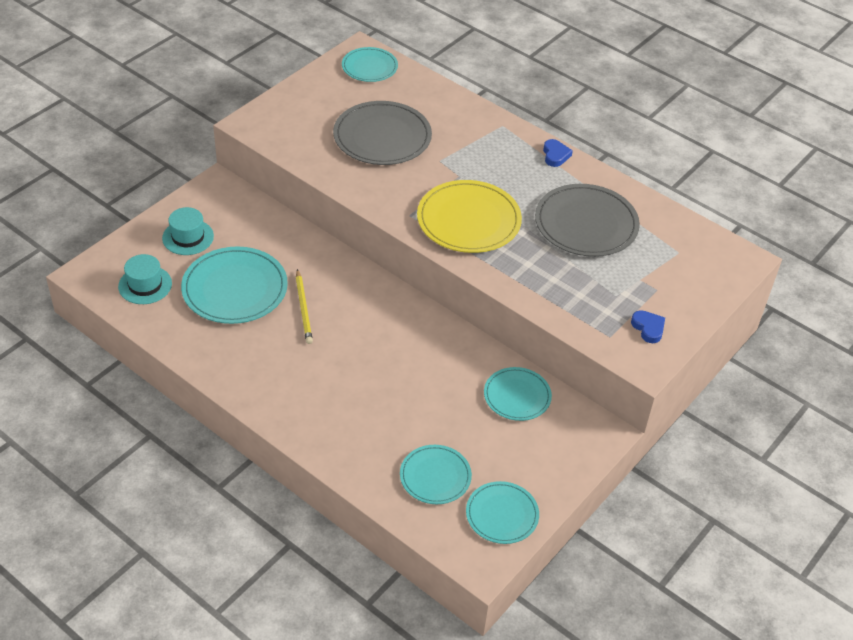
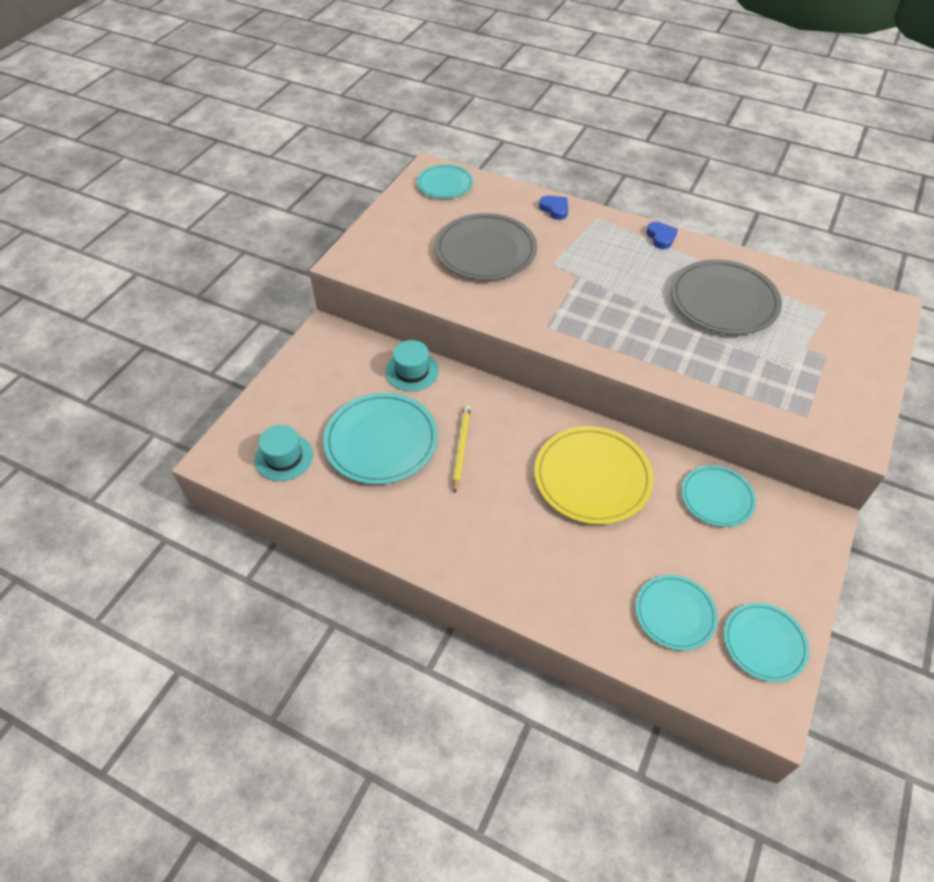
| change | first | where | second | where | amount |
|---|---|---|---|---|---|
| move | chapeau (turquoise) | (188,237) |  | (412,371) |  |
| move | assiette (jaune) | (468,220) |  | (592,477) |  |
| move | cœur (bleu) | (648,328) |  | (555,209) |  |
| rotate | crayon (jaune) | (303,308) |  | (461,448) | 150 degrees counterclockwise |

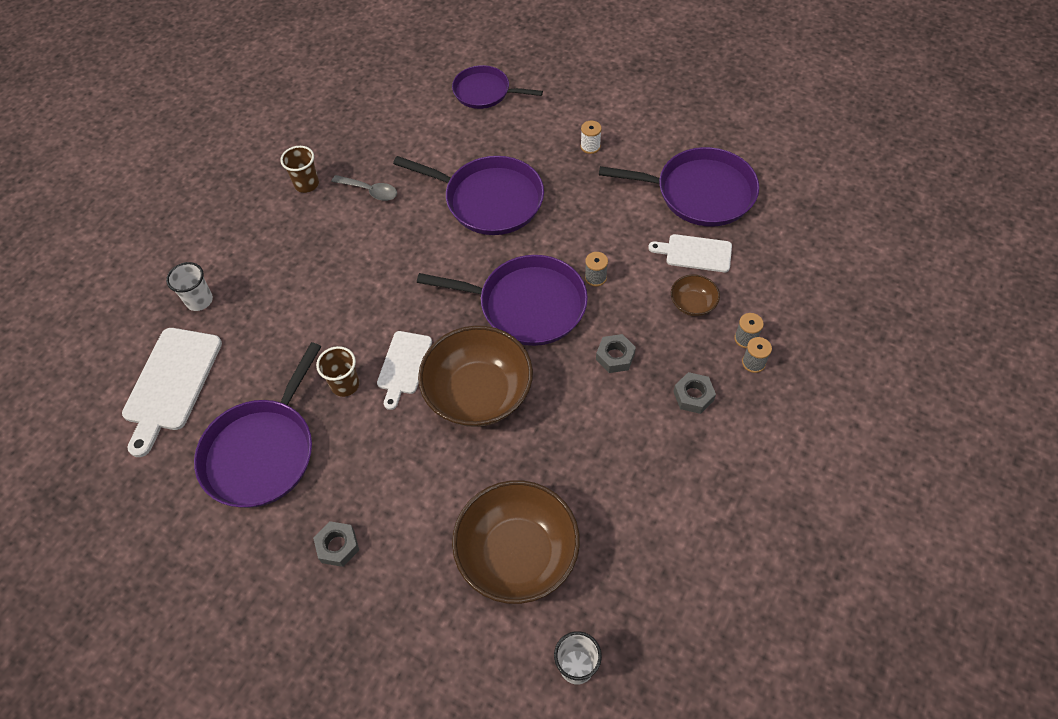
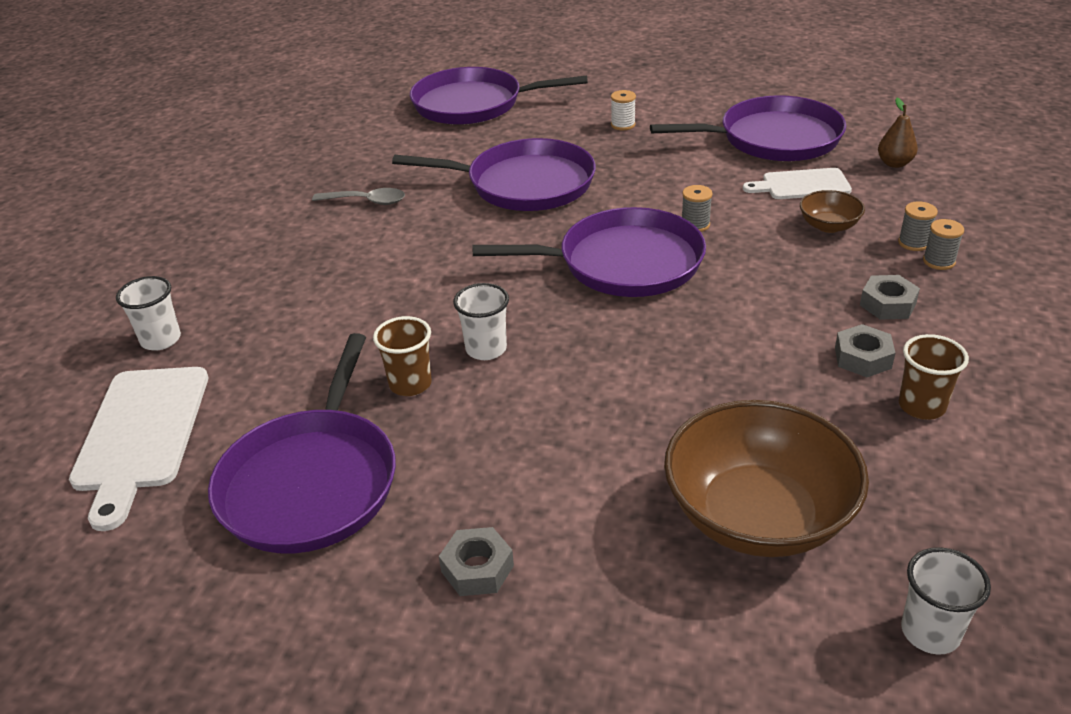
| change | first | where | second | where | amount |
|---|---|---|---|---|---|
| delete | bol (marron) | (478,393) |  |  |  |
| insert |  |  | poire (marron) | (894,163) |  |
| move | gobelet (marron) | (306,184) |  | (921,406) |  |
| move | écrou (gris) | (615,357) |  | (863,358) |  |
| replace | planche à découper (blanc) | (403,366) | gobelet (blanc) | (486,349) |  |
| resize | poêle (violet) | (485,92) |  | (473,104) | x1.57 |

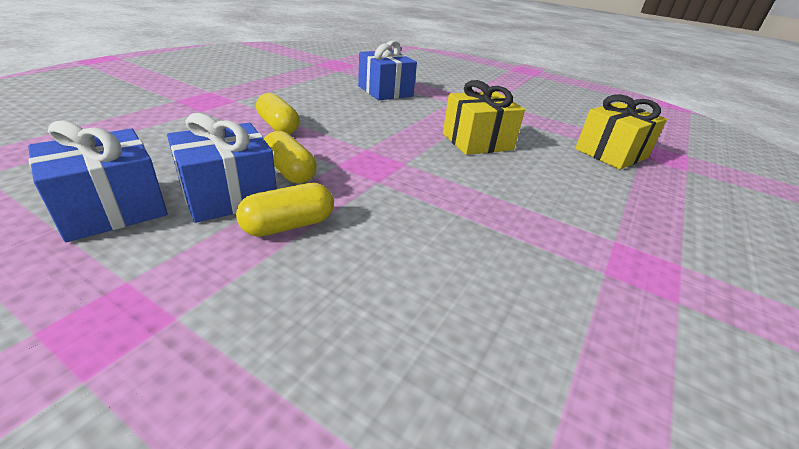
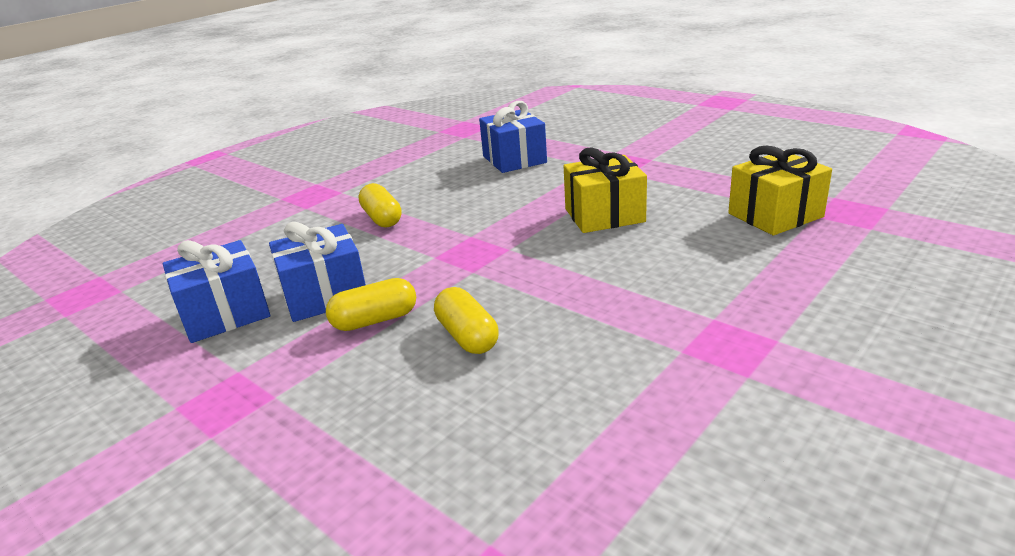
| change | first | where | second | where | amount |
|---|---|---|---|---|---|
| move | gélule (jaune) | (290,171) |  | (467,336) |  |

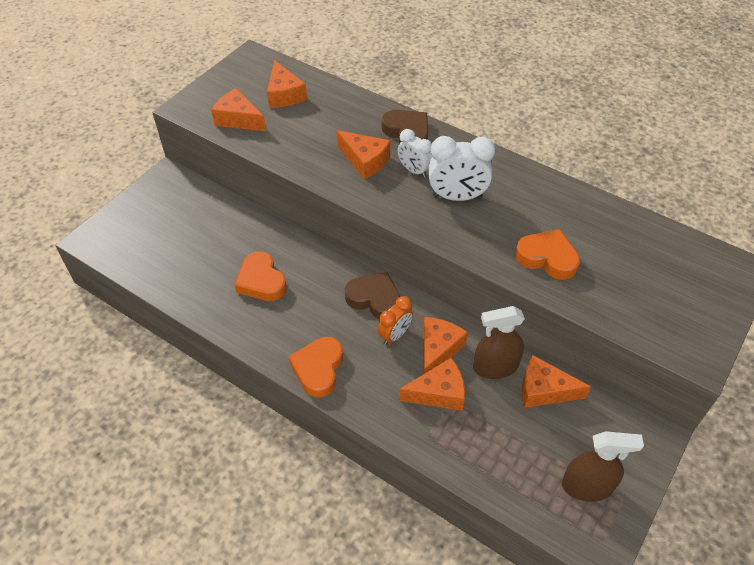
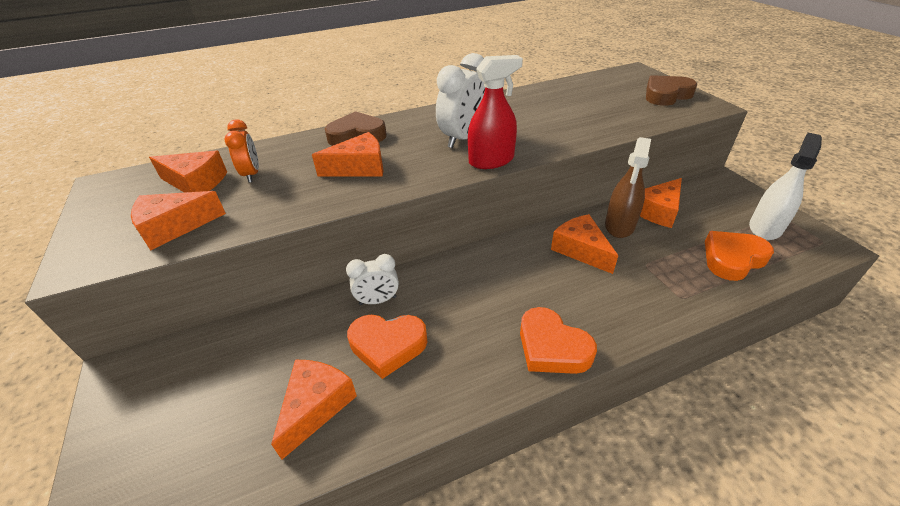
| change | first | where | second | where | amount |
|---|---|---|---|---|---|
| insert |  |  | vaporisateur (rouge) | (491,161) |  |
| move | cœur (marron) | (374,299) |  | (666,95) |  |
| move | réveil (orange) | (395,335) |  | (252,174) |  |
| move | réveil (blanc) | (414,170) |  | (378,300) |  |
| move | fromage (orange) | (438,393) |  | (316,406) |  |
| move | cœur (orange) | (547,258) |  | (732,259) |  |
| recolor | vaporisateur (marron) | (587,486) | vaporisateur (blanc) | (765,228) |  |

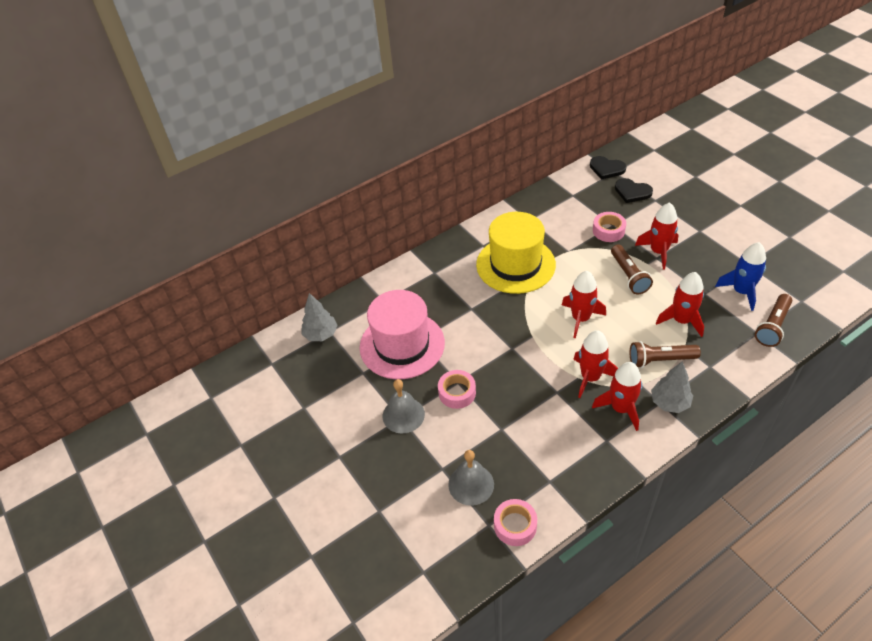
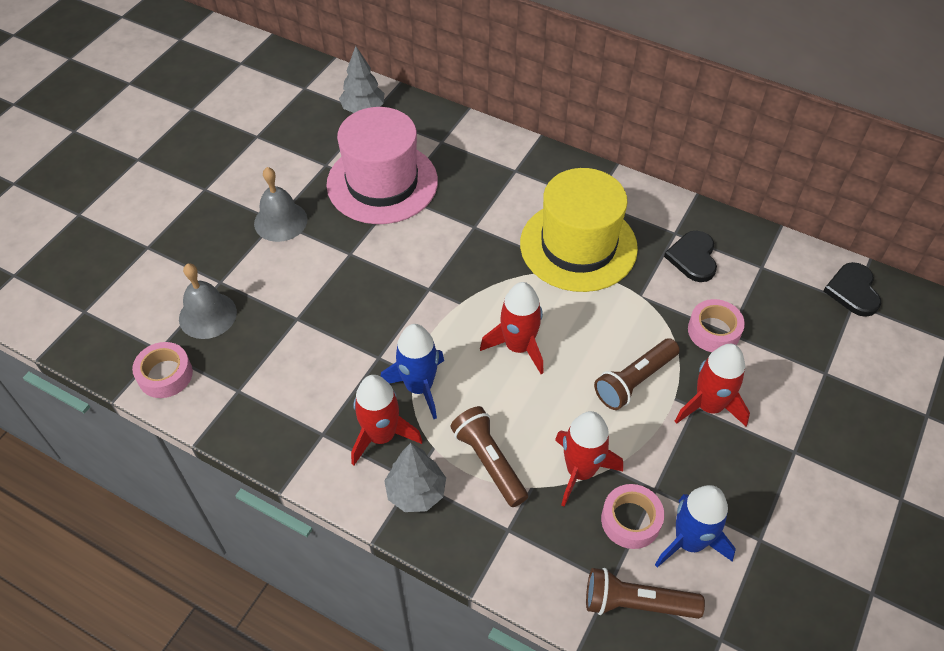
| change | first | where | second | where | amount |
|---|---|---|---|---|---|
| move | ruban adhésif (rose) | (457,393) |  | (630,520) |  |
| move | cœur (noir) | (632,192) |  | (693,258) |  |
| recolor | fusée (rouge) | (590,377) | fusée (bleu) | (419,387) |  |

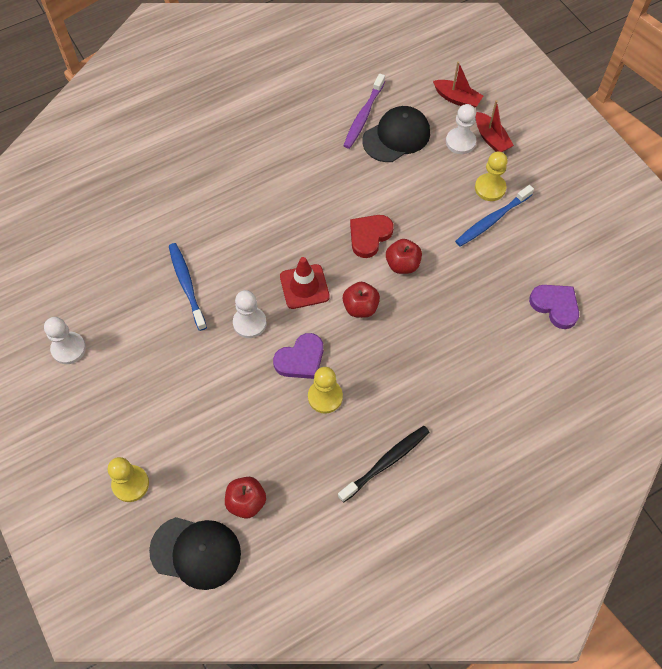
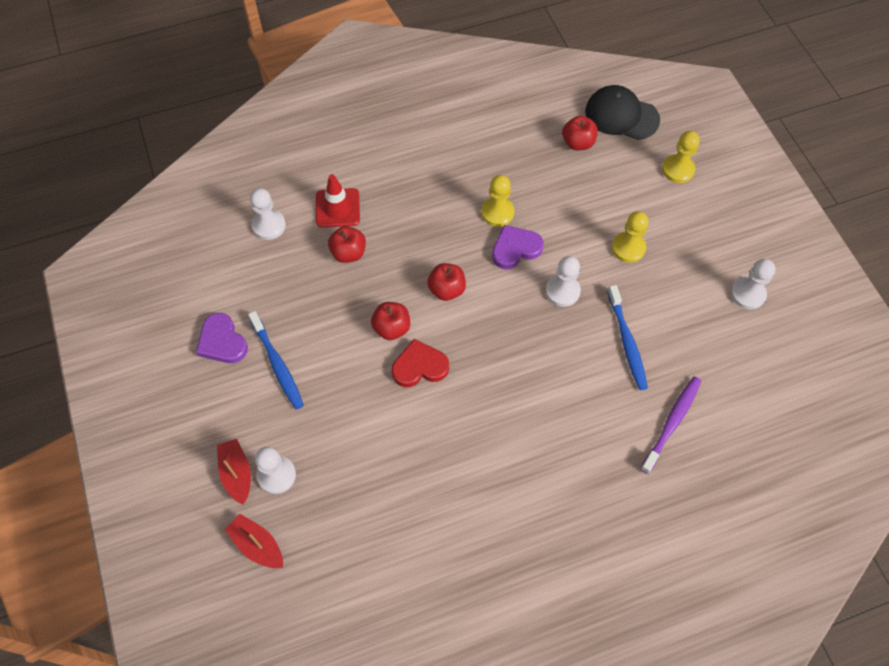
| change | first | where | second | where | amount |
|---|---|---|---|---|---|
| delete | brosse à dents (noir) | (386,463) |  |  |  |
| delete | casquette (noir) | (396,136) |  |  |  |
| insert |  |  | pion (blanc) | (269,225) |  |
| insert |  |  | pomme (rouge) | (348,253) |  |
| move | cône de chantier (rouge) | (304,286) |  | (337,208) |  |
| move | brosse à dents (violet) | (363,116) |  | (671,423) |  |
| move | pion (jaune) | (490,188) |  | (628,248) |  |
| move | cœur (violet) | (555,306) |  | (222,342) |  |
| rotate | cœur (rouge) | (369,236) |  | (419,366) | 150 degrees counterclockwise |
| rotate | brosse à dents (bleu) | (492,220) |  | (277,364) | 90 degrees clockwise |

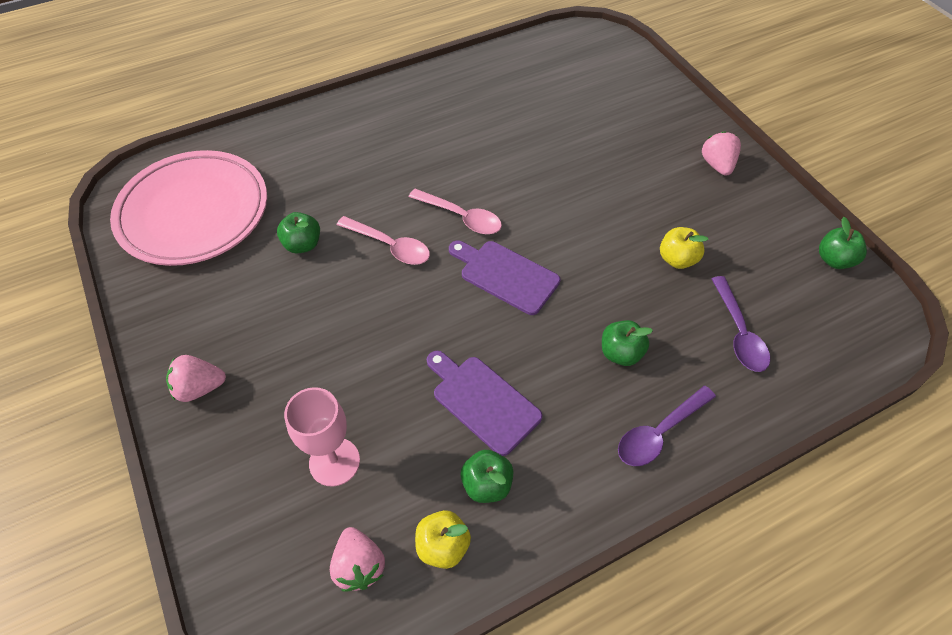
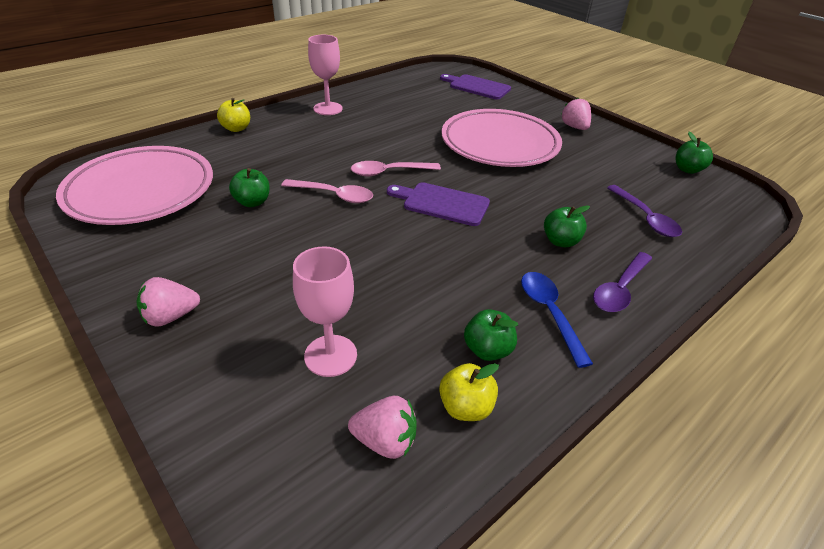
| change | first | where | second | where | amount |
|---|---|---|---|---|---|
| insert |  |  | verre à pied (rose) | (328,109) |  |
| insert |  |  | assiette (rose) | (499,144) |  |
| insert |  |  | cuillère (bleu) | (550,313) |  |
| move | planche à découper (violet) | (483,401) |  | (477,87) |  |
| move | pomme (jaune) | (677,259) |  | (236,128) |  |
| rotate | fraise (rose) | (359,565) |  | (385,441) | 45 degrees counterclockwise |
| rotate | cuillère (rose) | (461,217) |  | (389,172) | 150 degrees clockwise |

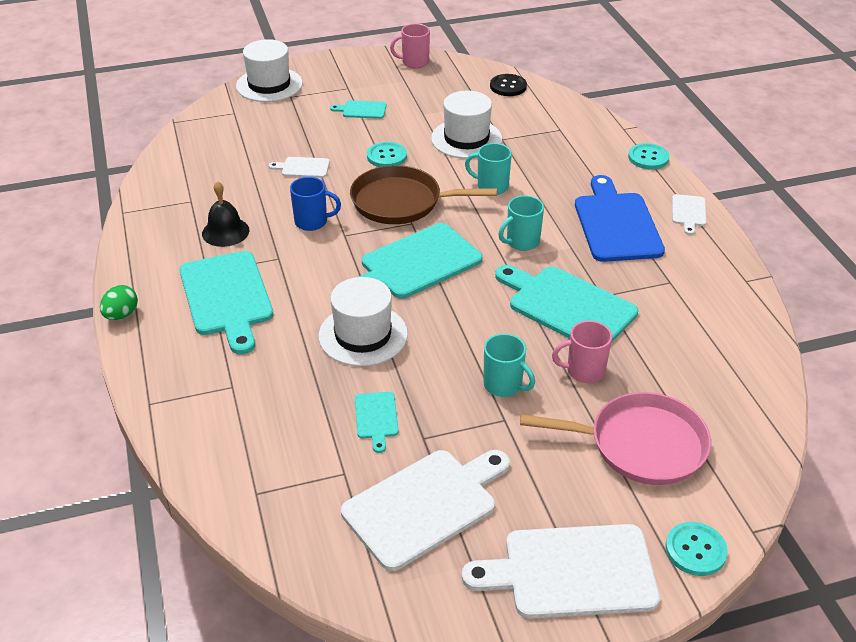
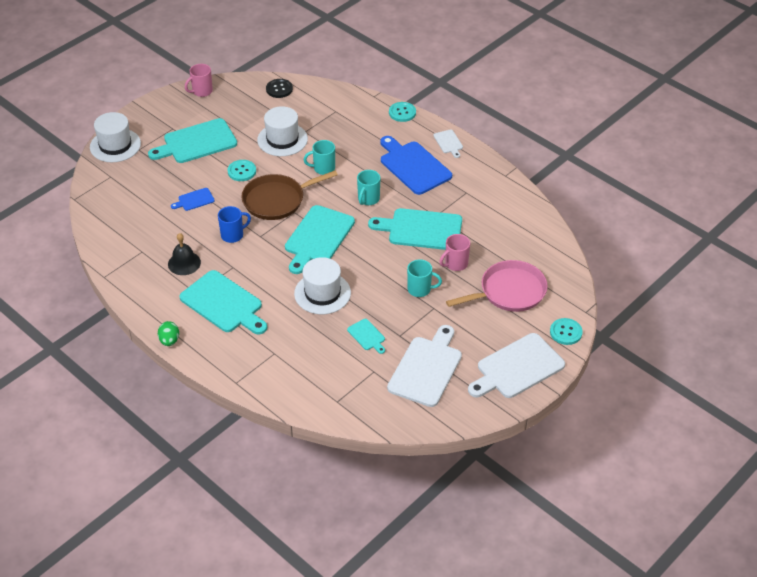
| change | first | where | second | where | amount |
|---|---|---|---|---|---|
| recolor | planche à découper (blanc) | (303,167) | planche à découper (bleu) | (194,200) |  |
| resize | planche à découper (turquoise) | (362,110) |  | (197,142) | x2.12 |

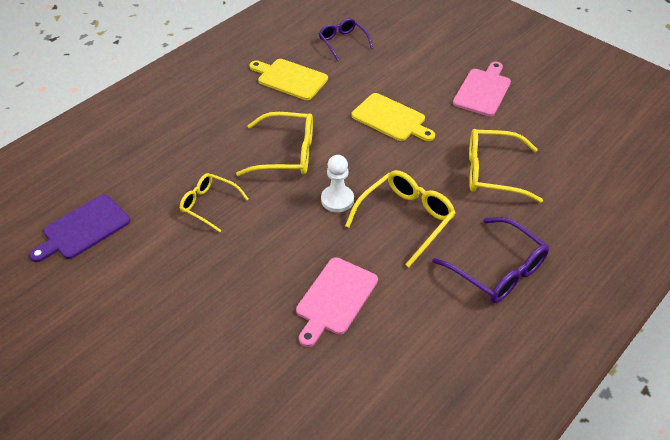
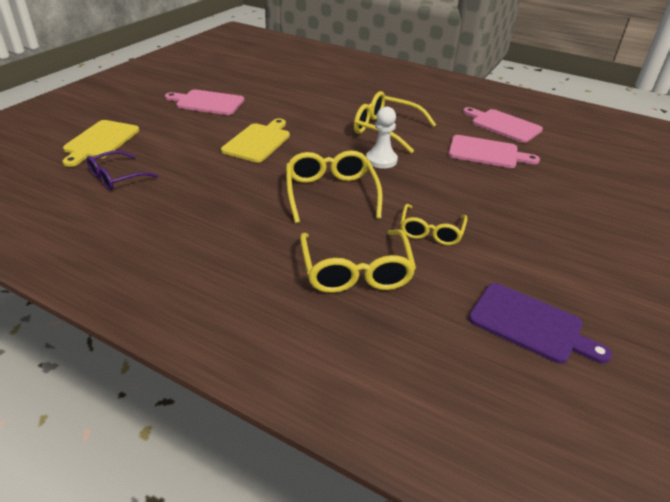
| change | first | where | second | where | amount |
|---|---|---|---|---|---|
| delete | lunettes (violet) | (497,270) |  |  |  |
| insert |  |  | planche à découper (rose) | (503,125) |  |
| move | planche à découper (jaune) | (290,78) |  | (100,141) |  |
| move | lunettes (jaune) | (492,172) |  | (356,271) |  |

